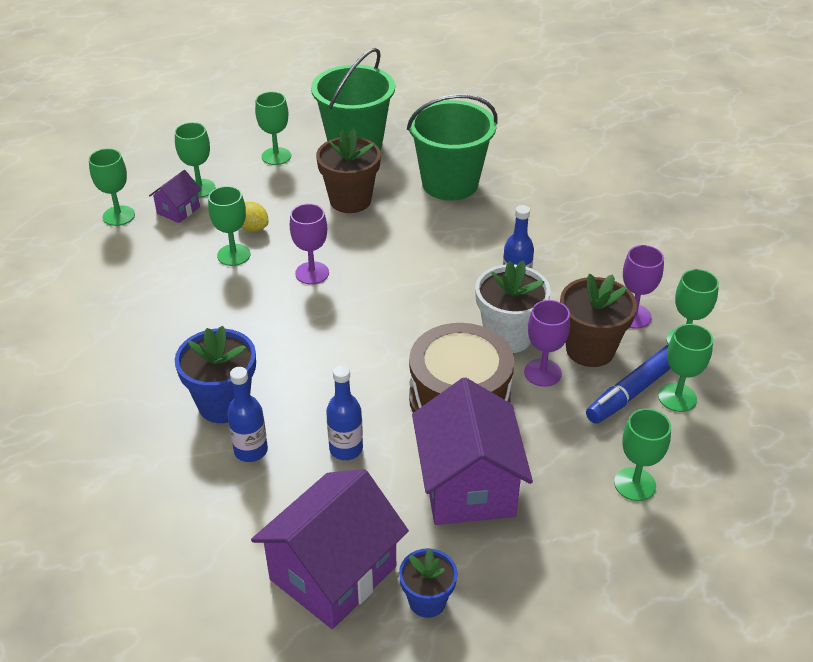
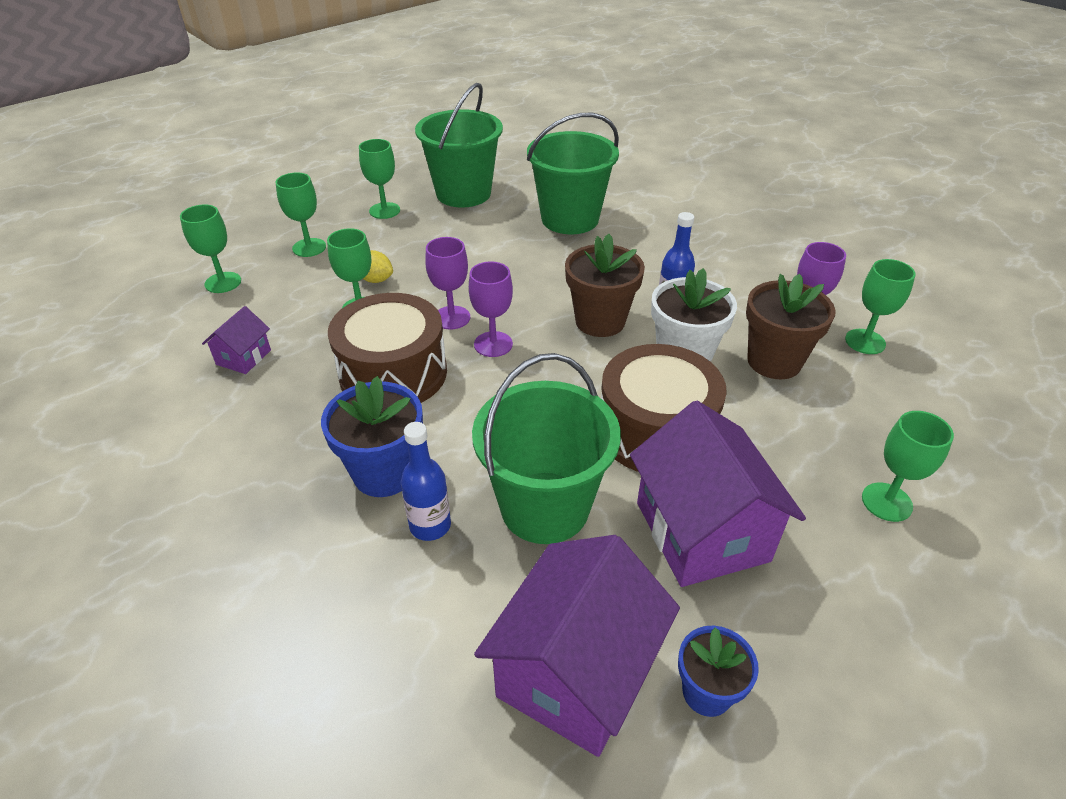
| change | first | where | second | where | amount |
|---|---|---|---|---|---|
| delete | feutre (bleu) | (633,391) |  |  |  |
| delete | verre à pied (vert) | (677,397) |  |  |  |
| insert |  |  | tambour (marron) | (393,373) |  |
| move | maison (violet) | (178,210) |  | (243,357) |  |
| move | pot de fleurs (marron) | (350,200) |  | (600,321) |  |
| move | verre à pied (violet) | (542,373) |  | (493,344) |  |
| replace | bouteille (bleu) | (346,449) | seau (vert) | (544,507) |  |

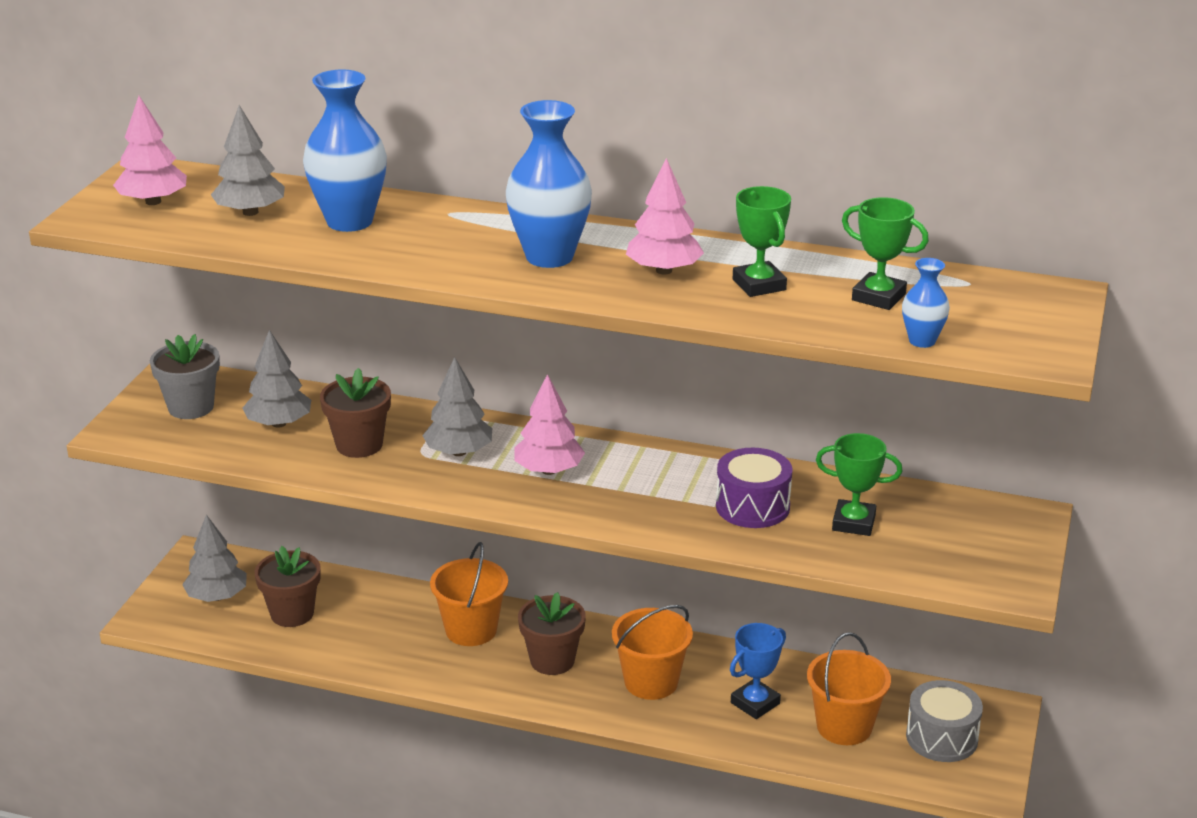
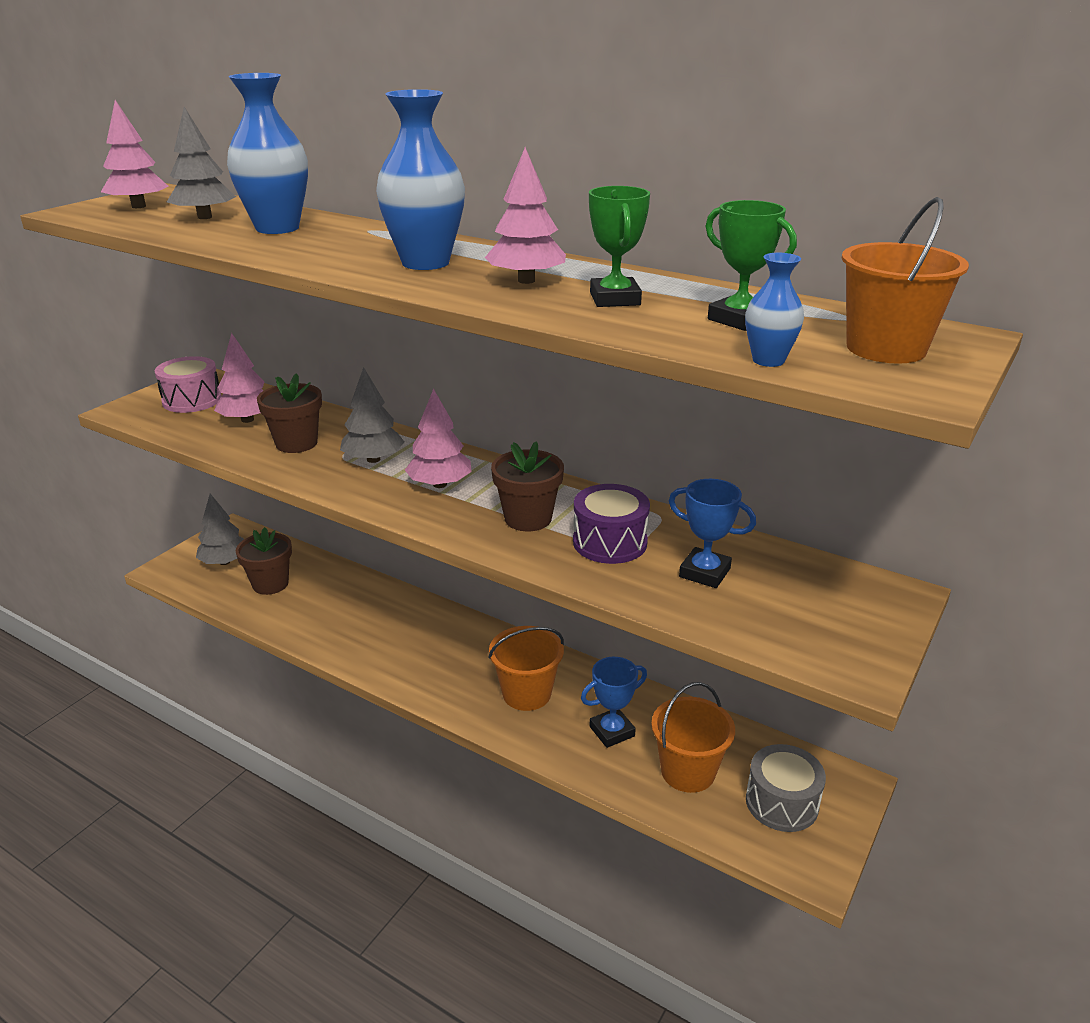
| change | first | where | second | where | amount |
|---|---|---|---|---|---|
| move | seau (orange) | (471,630) |  | (886,348) |  |
| move | pot de fleurs (marron) | (552,660) |  | (528,518) |  |
| replace | pot de fleurs (gris) | (191,407) | tambour (rose) | (192,400) |  |
| recolor | arbre (gris) | (279,423) | arbre (rose) | (247,419) |  |
| recolor | trophée (vert) | (853,523) | trophée (bleu) | (704,573) |  |

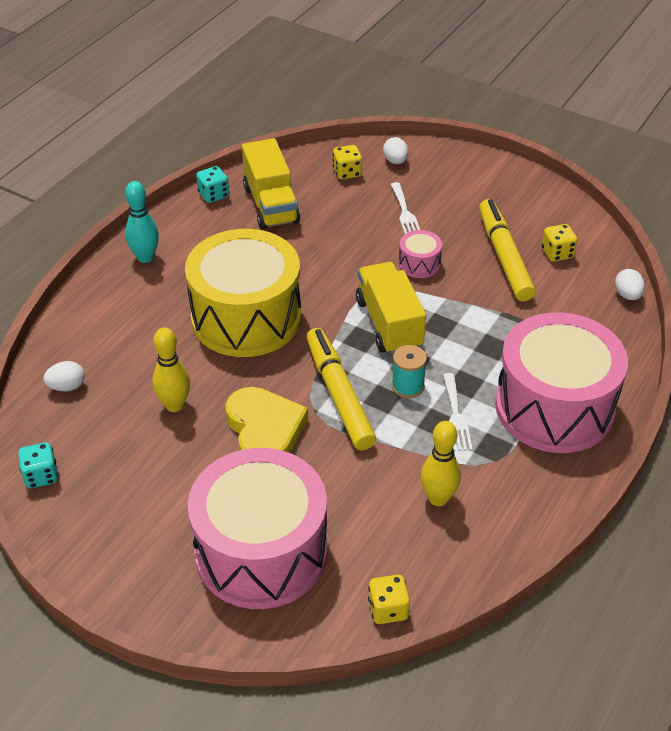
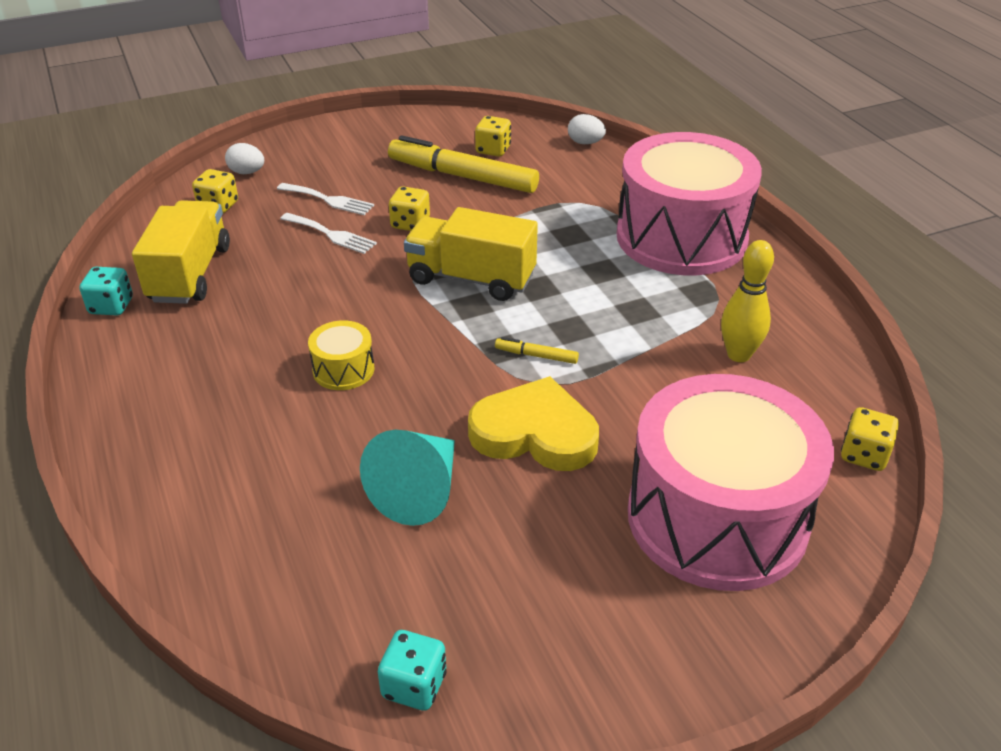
| change | first | where | second | where | amount |
|---|---|---|---|---|---|
| delete | œuf (blanc) | (67,386) |  |  |  |
| delete | quille (turquoise) | (145,257) |  |  |  |
| delete | bobine (turquoise) | (408,386) |  |  |  |
| move | fourchette (blanc) | (456,416) |  | (331,234) |  |
| replace | quille (jaune) | (174,405) | cône (turquoise) | (419,491) |  |
| replace | tambour (rose) | (419,264) | dé (jaune) | (410,224) |  |
| rotate | camion (jaune) | (271,204) |  | (190,274) | 105 degrees counterclockwise |
| resize | tambour (jaune) | (246,317) |  | (343,369) | x0.40 |
| resize | feutre (jaune) | (339,395) |  | (536,356) | x0.42 |

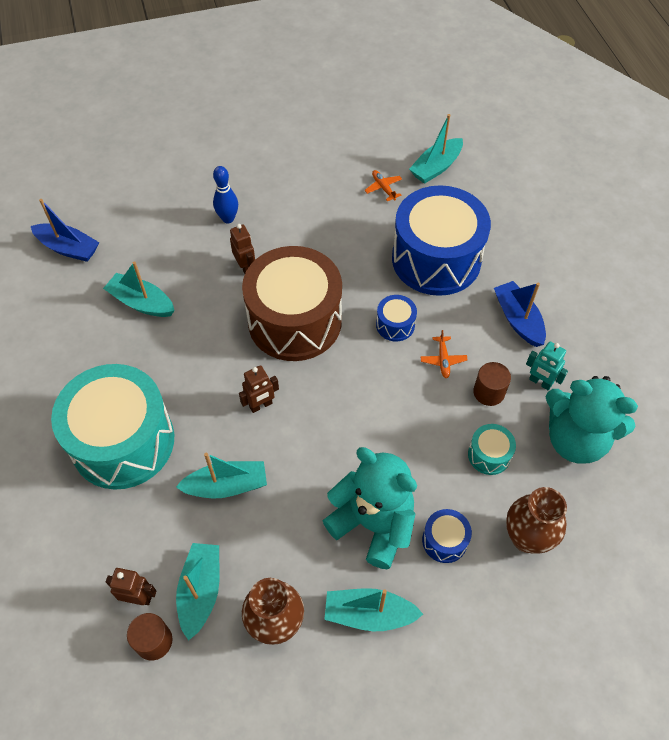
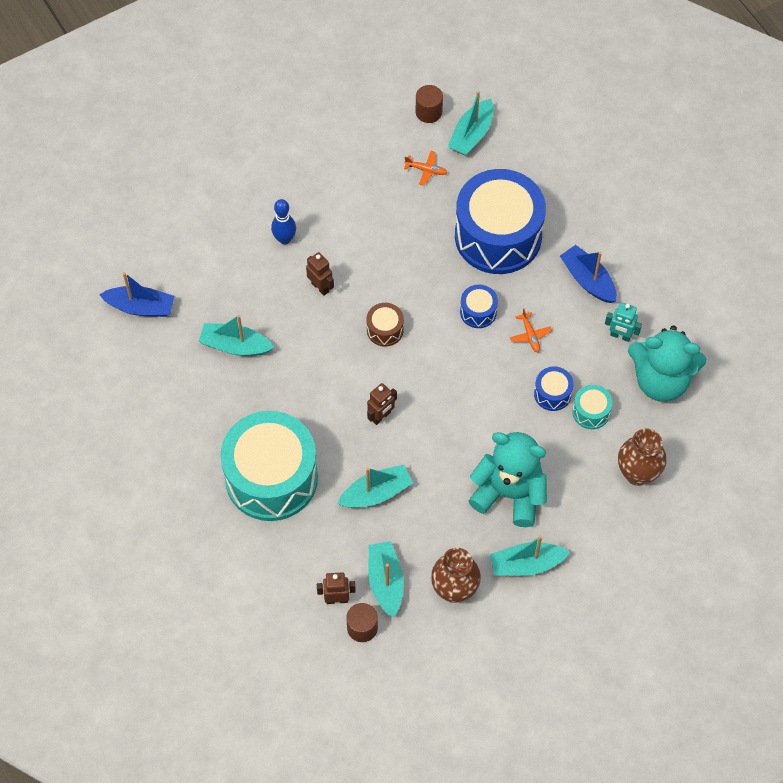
| change | first | where | second | where | amount |
|---|---|---|---|---|---|
| move | tambour (bleu) | (444,540) |  | (552,394) |  |
| move | cylindre (marron) | (489,392) |  | (428,112) |  |
| rotate | avion (orange) | (383,188) |  | (426,170) | 150 degrees clockwise |
| resize | tambour (marron) | (294,321) |  | (385,330) | x0.41 |

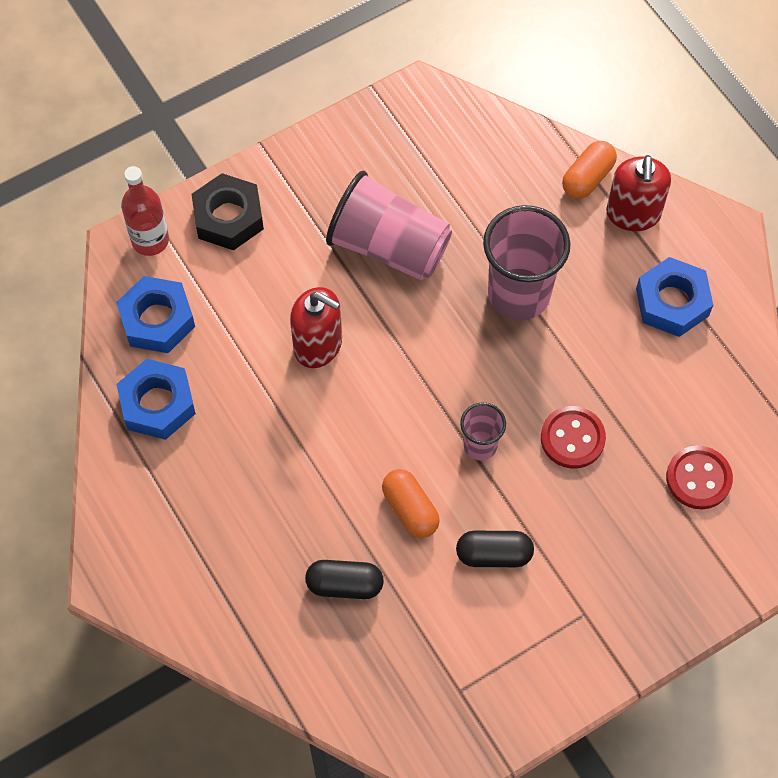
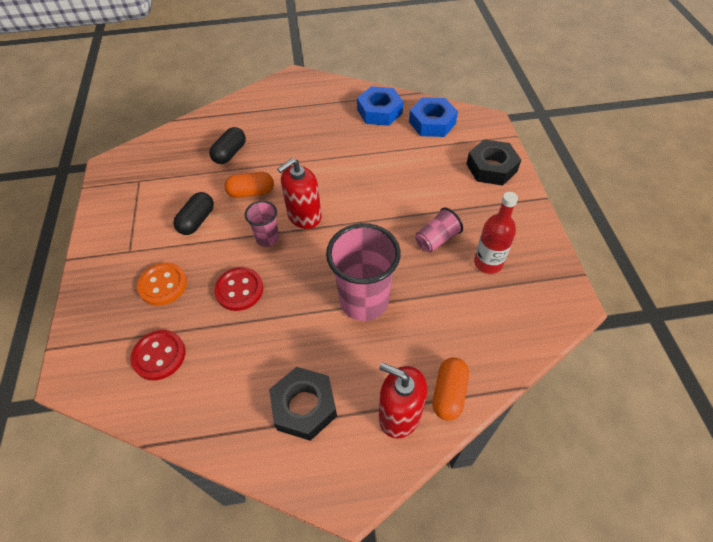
| change | first | where | second | where | amount |
|---|---|---|---|---|---|
| insert |  |  | bouton (orange) | (163,285) |  |
| move | bouteille (rouge) | (150,240) |  | (488,263) |  |
| move | distributeur de savon (rouge) | (318,345) |  | (304,216) |  |
| recolor | écrou (bleu) | (672,302) | écrou (noir) | (304,406) |  |
| rotate | gélule (orange) | (587,178) |  | (448,393) | 45 degrees clockwise |
| resize | gobelet (rose) | (389,247) |  | (436,239) | x0.52 |

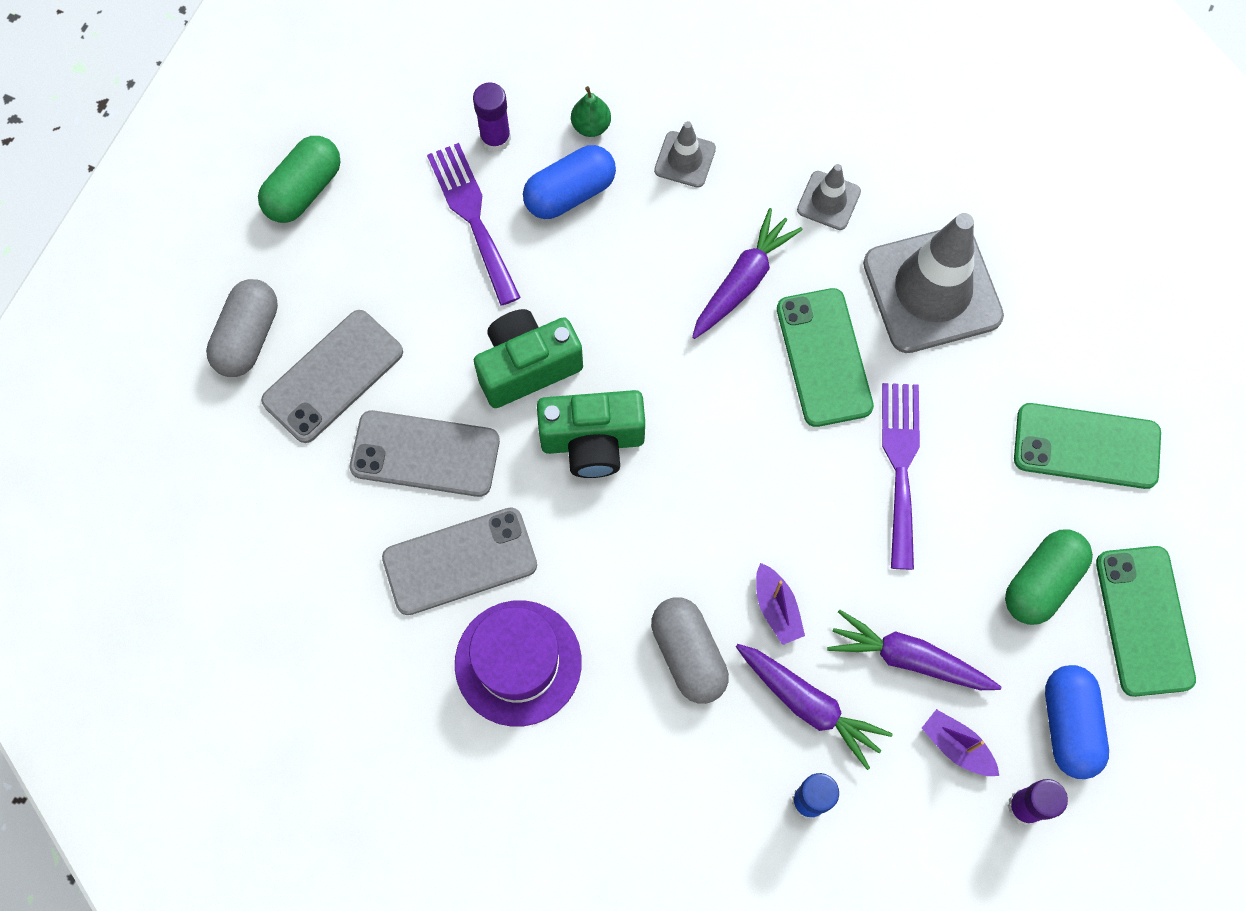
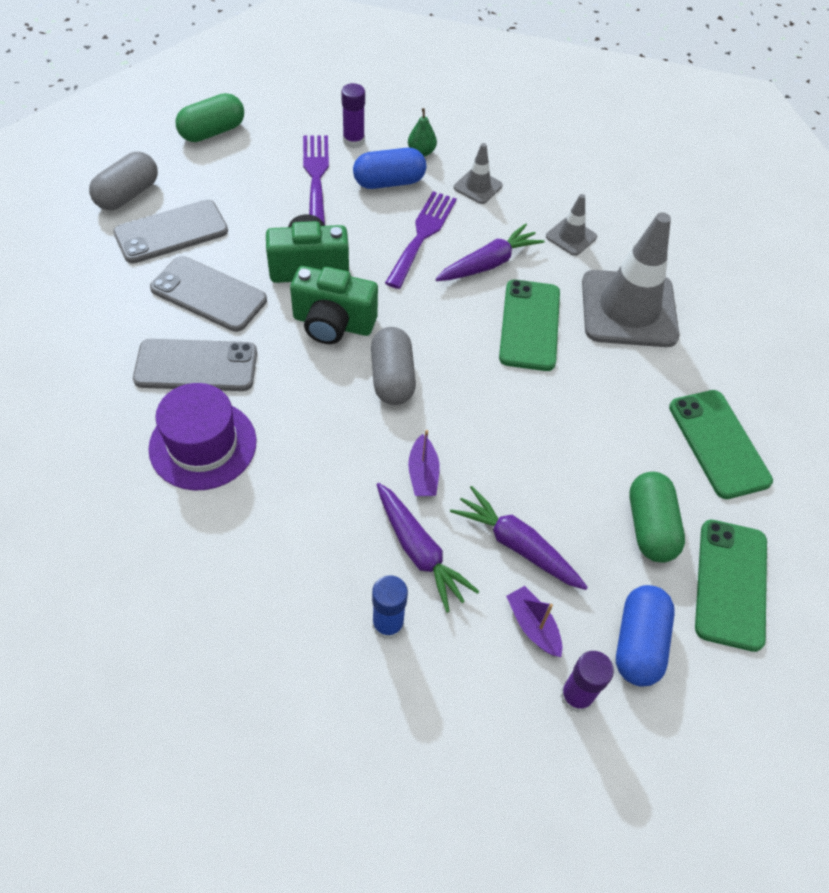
| change | first | where | second | where | amount |
|---|---|---|---|---|---|
| move | gélule (gris) | (688,655) |  | (392,378) |  |
| move | fourchette (violet) | (900,465) |  | (422,235) |  |
| rotate | gélule (vert) | (1042,582) |  | (650,526) | 60 degrees counterclockwise |
| rotate | téléphone (vert) | (1086,446) |  | (718,444) | 45 degrees clockwise |

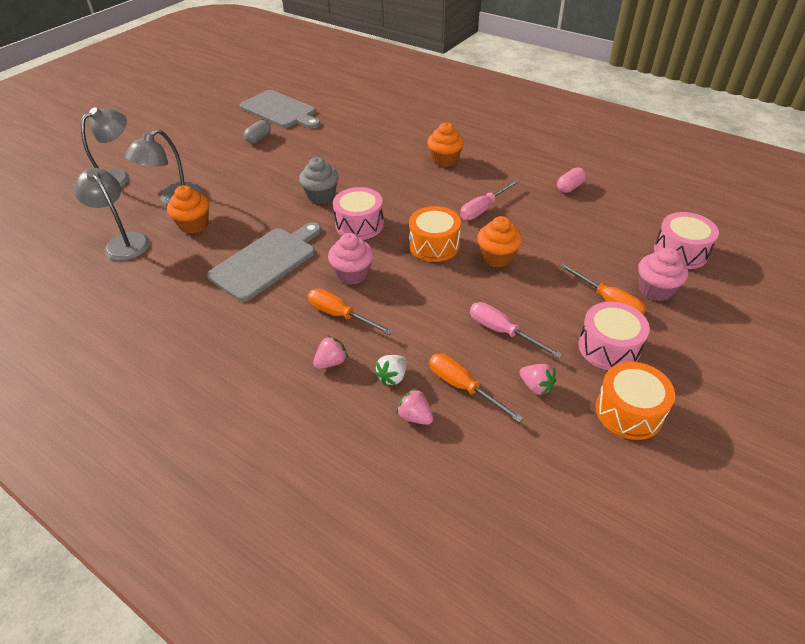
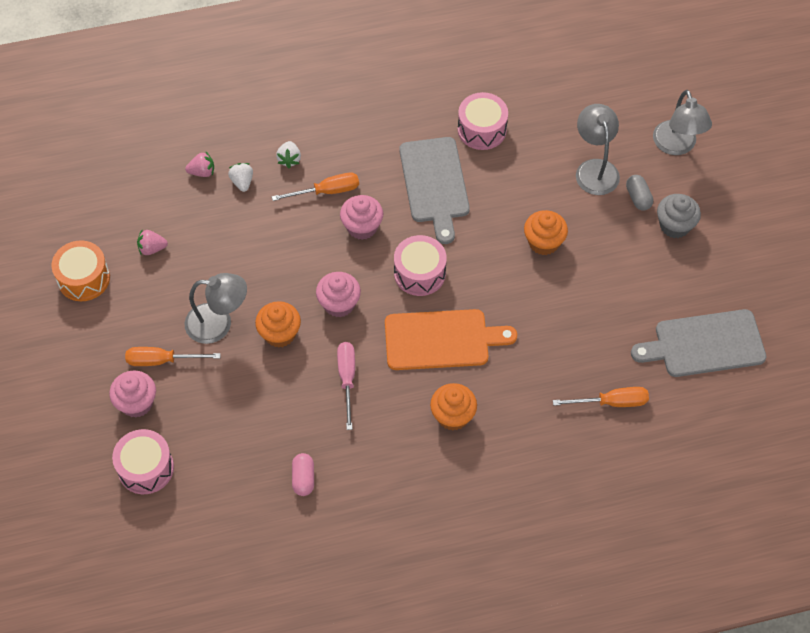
| change | first | where | second | where | amount |
|---|---|---|---|---|---|
| delete | tournevis (rose) | (502,331) |  |  |  |
| insert |  |  | planche à découper (orange) | (442,340) |  |
| move | lampe (gris) | (123,242) |  | (218,324) |  |
| move | muffin (orange) | (194,225) |  | (543,242) |  |
| move | gélule (gris) | (259,139) |  | (638,198) |  |
| move | muffin (gris) | (321,196) |  | (674,225) |  |
| move | tournevis (orange) | (463,387) |  | (611,402) |  |
| move | tambour (rose) | (608,347) |  | (482,129) |  |
| replace | tambour (orange) | (434,245) | muffin (rose) | (339,304) |  |
| recolor | fraise (rose) | (331,362) | fraise (blanc) | (289,159) |  |

